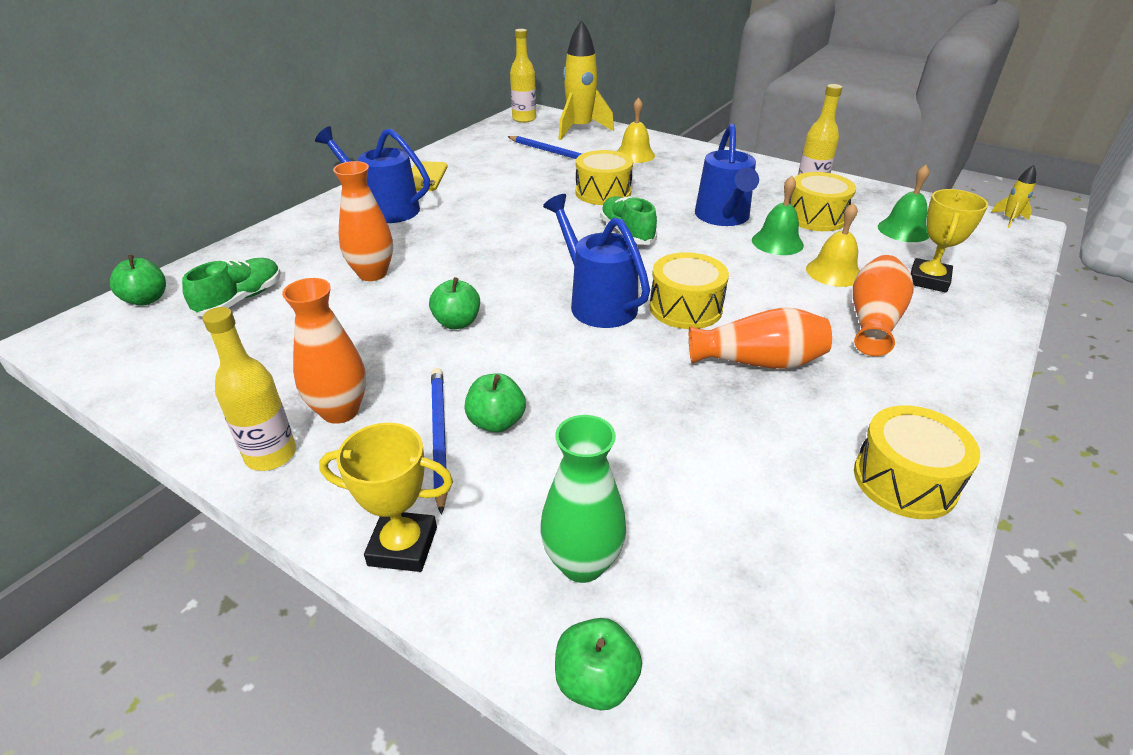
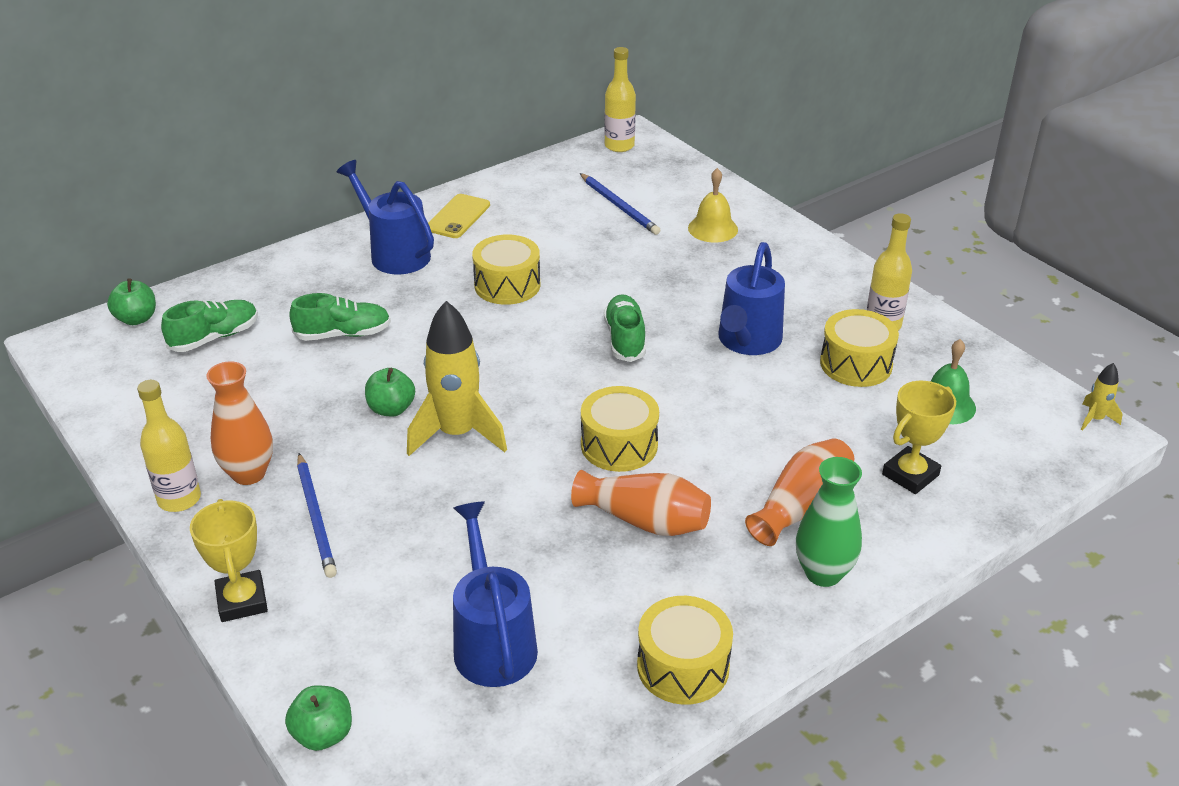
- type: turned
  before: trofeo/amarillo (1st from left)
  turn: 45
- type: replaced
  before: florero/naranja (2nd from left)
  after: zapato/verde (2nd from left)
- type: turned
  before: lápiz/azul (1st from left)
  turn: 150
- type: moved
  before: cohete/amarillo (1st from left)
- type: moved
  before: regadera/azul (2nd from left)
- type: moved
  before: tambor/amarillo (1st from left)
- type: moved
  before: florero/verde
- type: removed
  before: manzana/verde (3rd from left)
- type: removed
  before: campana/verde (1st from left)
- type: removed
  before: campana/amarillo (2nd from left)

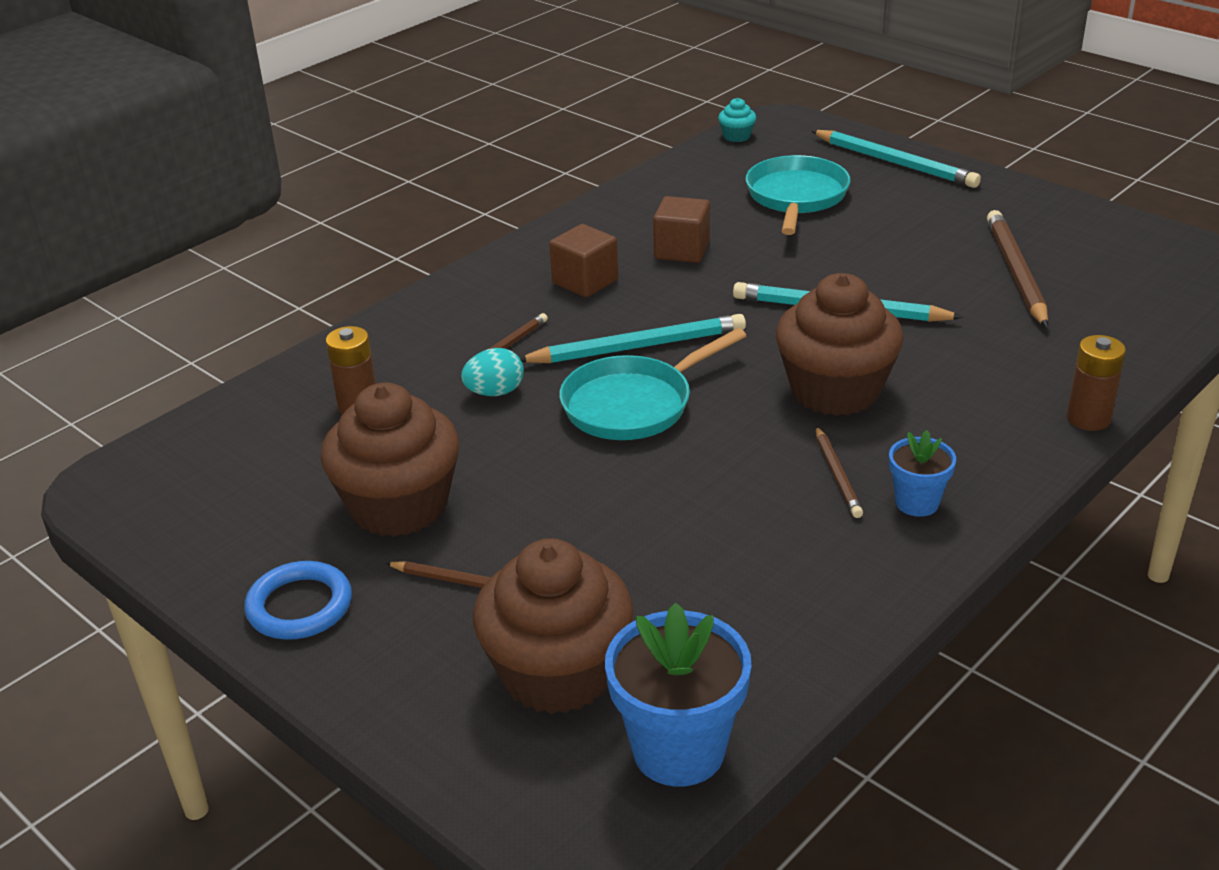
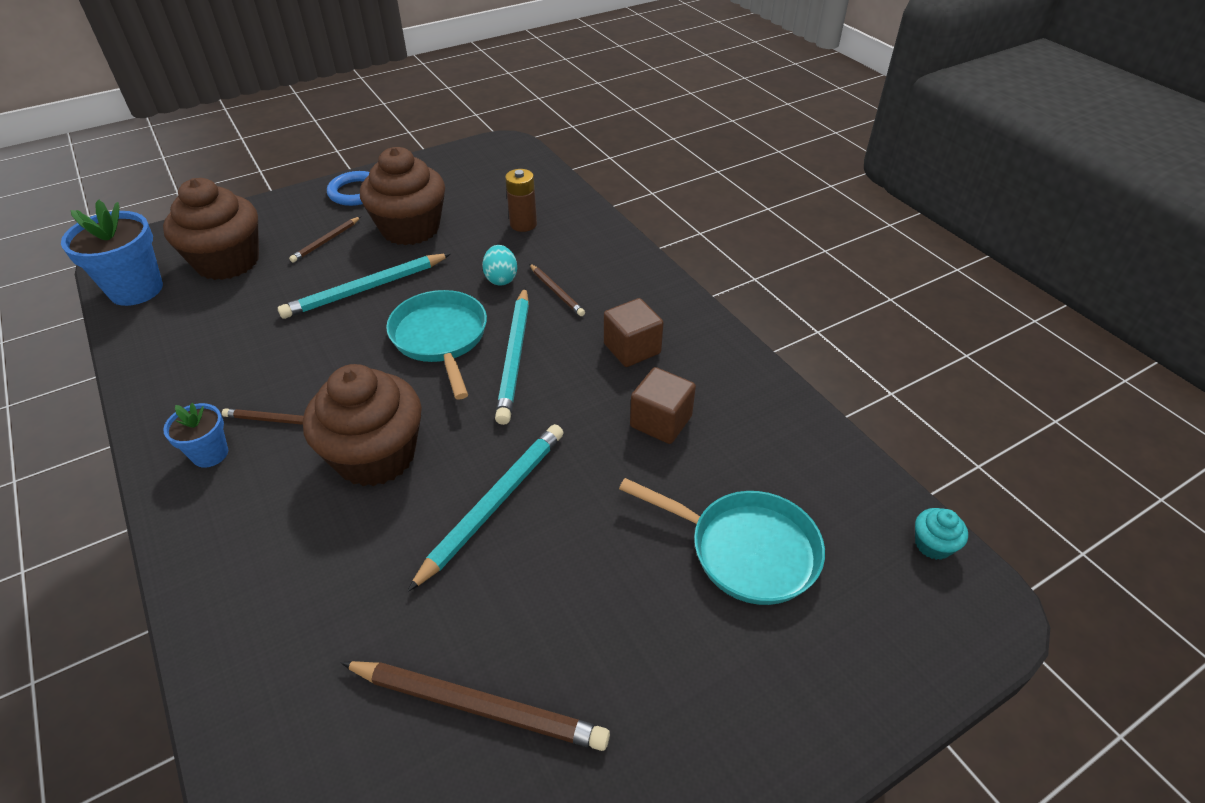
- type: moved
  before: lápiz/turquesa (3rd from left in the first image)
  after: lápiz/turquesa (1st from left)
- type: removed
  before: pila/marrón (2nd from left)

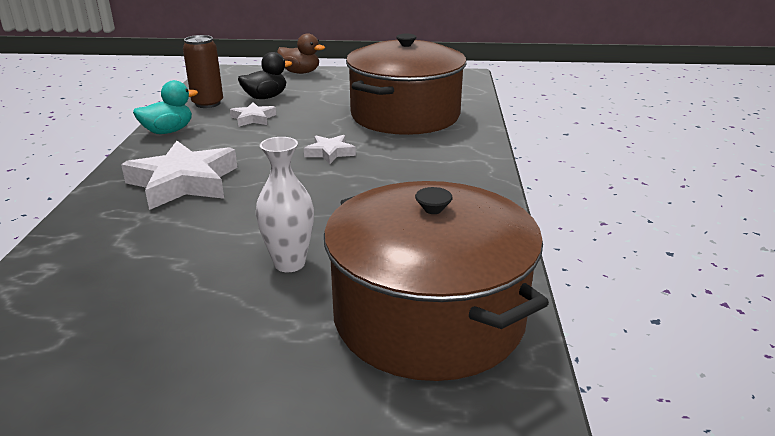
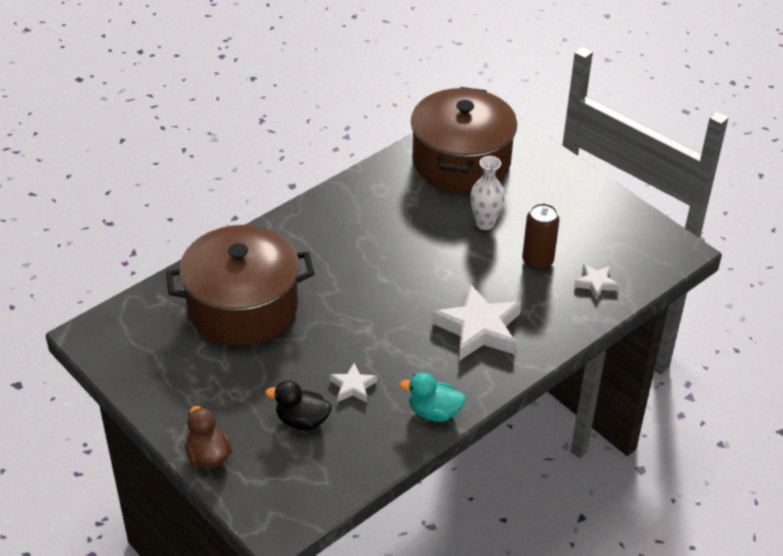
- type: moved
  before: lata/marrón
- type: moved
  before: estrella/blanco (3rd from left)

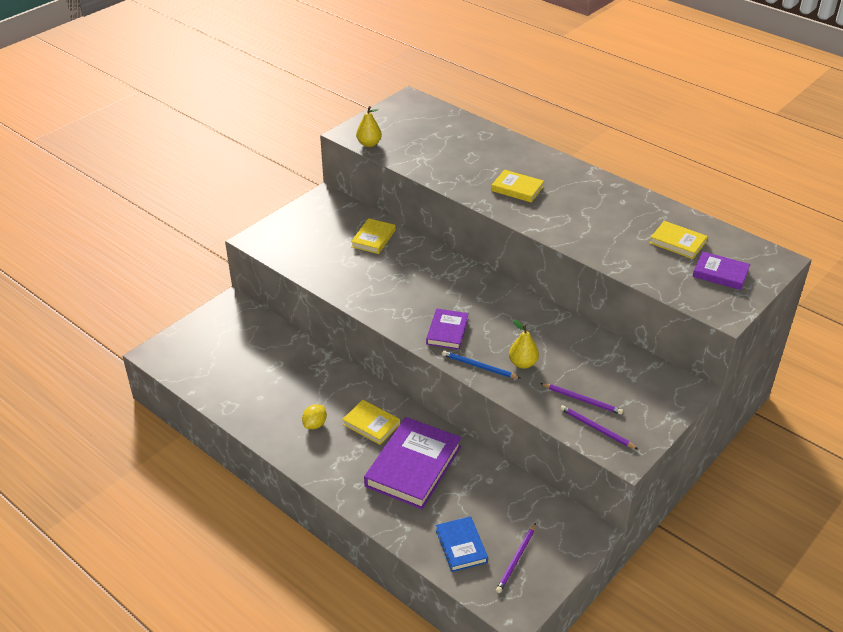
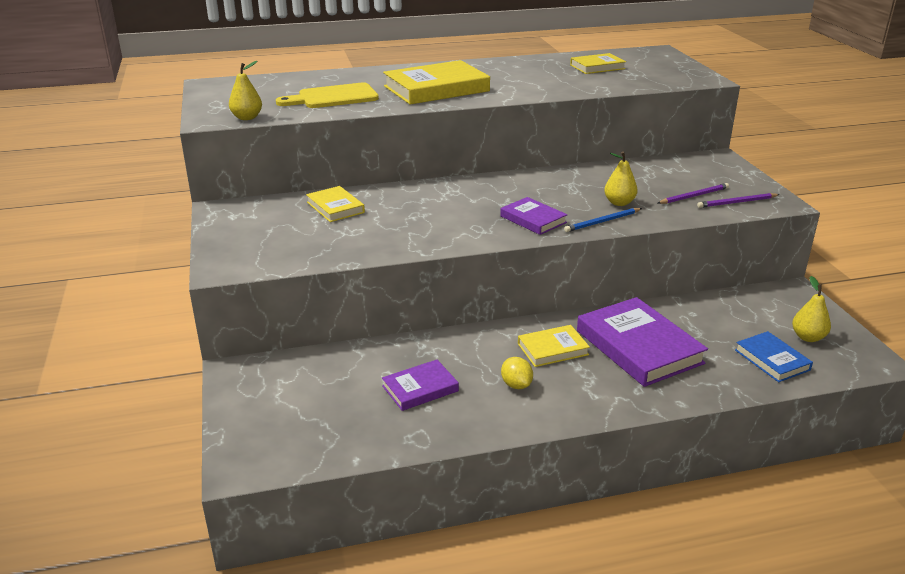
- type: added
  after: tabla de cortar/amarillo
- type: moved
  before: libro/morado (3rd from left in the first image)
  after: libro/morado (1st from left)
- type: resized
  before: libro/amarillo (3rd from left in the first image)
  scale: 1.82
- type: turned
  before: libro/azul
  turn: 45
- type: replaced
  before: lápiz/morado (1st from left)
  after: pera/amarillo (3rd from left)

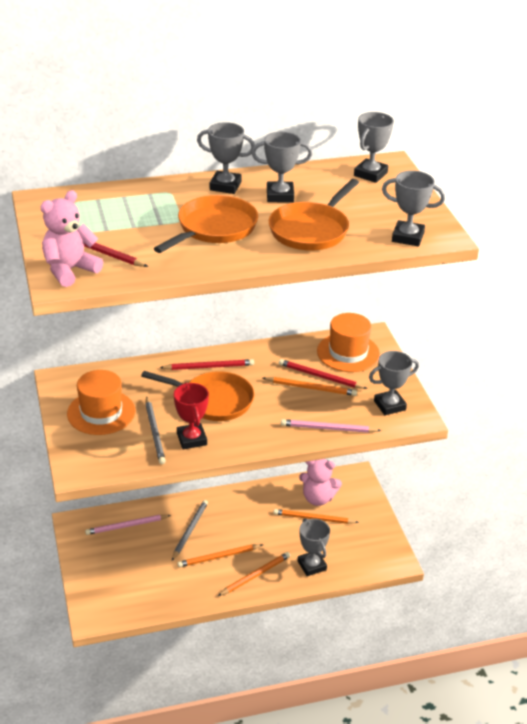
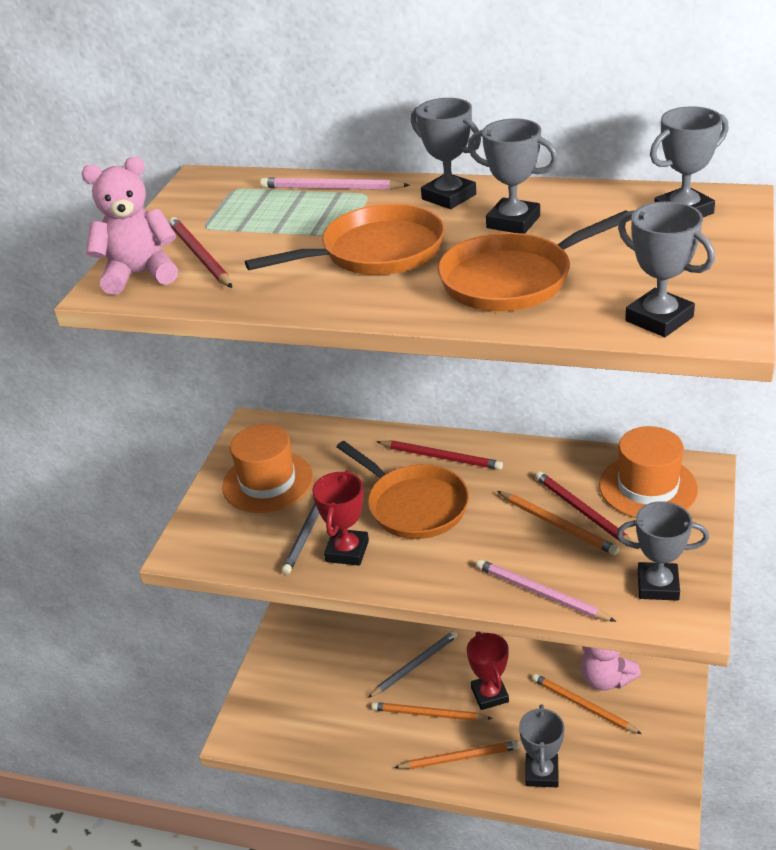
- type: moved
  before: lápiz/rosa (1st from left)
- type: added
  after: trofeo/rojo (2nd from left)

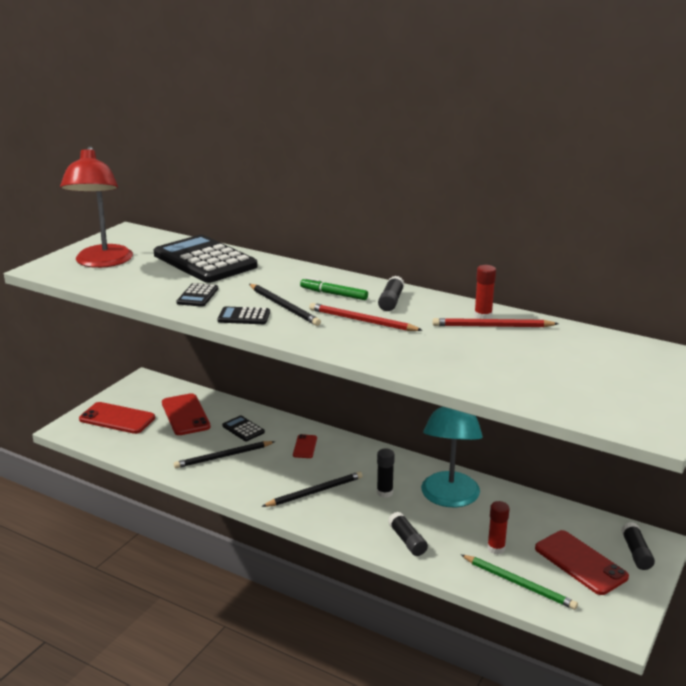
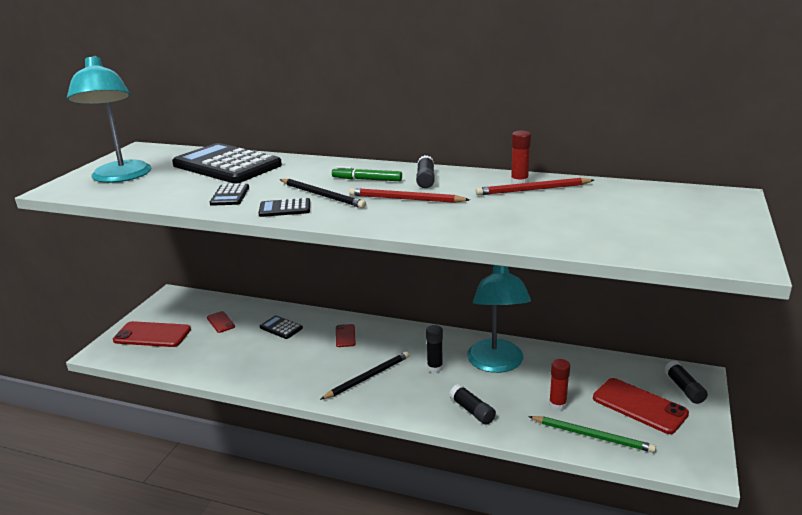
- type: recoloured
  before: lámpara/rojo
  after: lámpara/turquesa (1st from left)
- type: resized
  before: móvil/rojo (2nd from left)
  scale: 0.53
- type: removed
  before: lápiz/negro (1st from left)

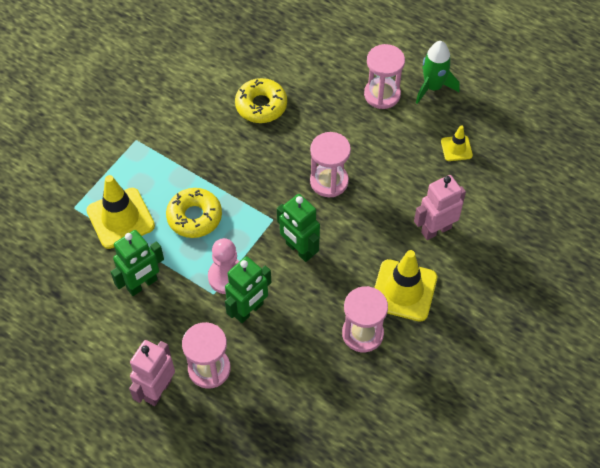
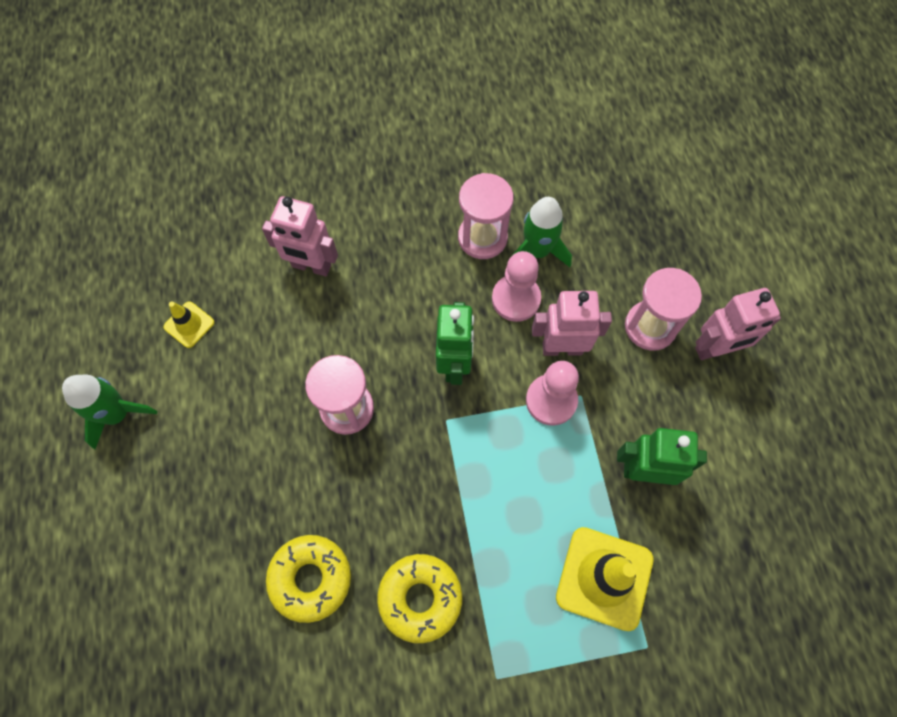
- type: moved
  before: rosquilla/amarillo (1st from left in the first image)
  after: rosquilla/amarillo (2nd from left)
- type: added
  after: peón/rosa (1st from left)
- type: added
  after: cohete/verde (2nd from left)
- type: recoloured
  before: robot/verde (2nd from left)
  after: robot/rosa (2nd from left)
- type: removed
  before: reloj de arena/rosa (4th from left)
- type: removed
  before: cono de tráfico/amarillo (2nd from left)

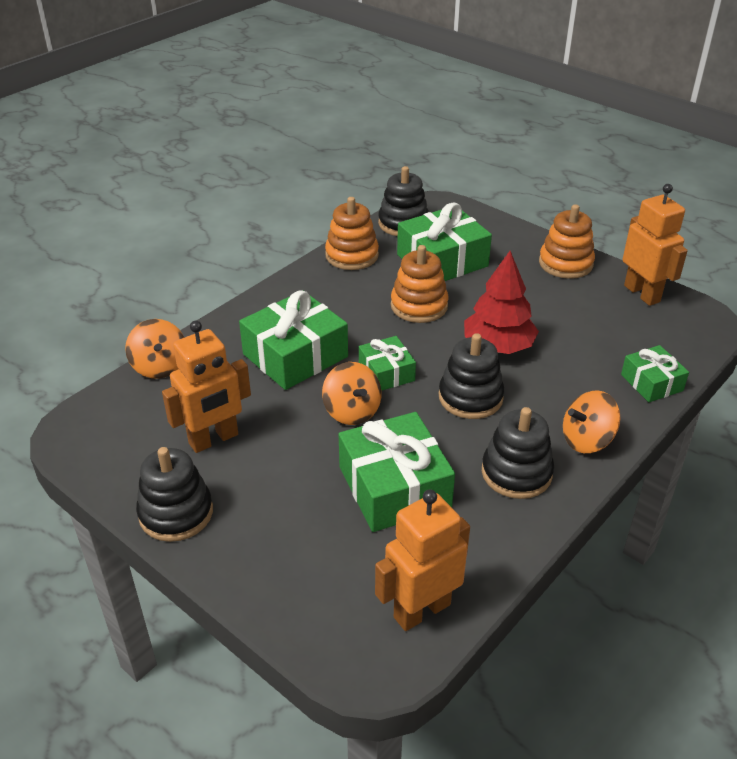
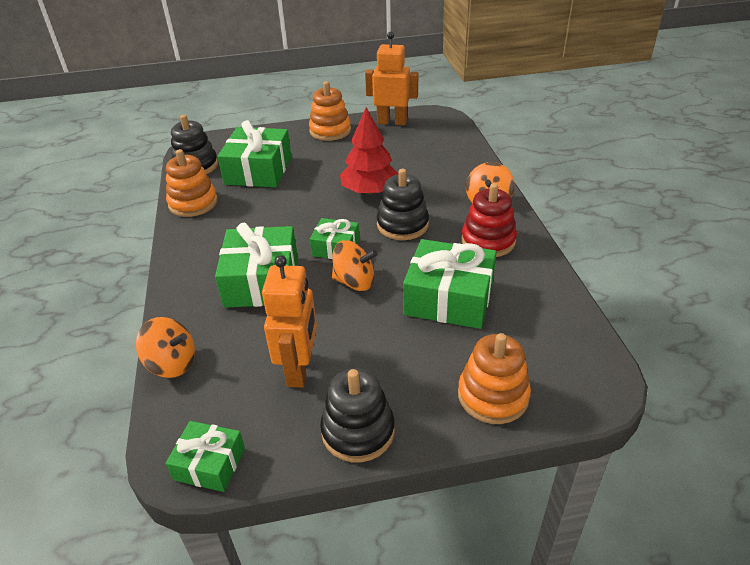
- type: moved
  before: regalo/verde (5th from left in the first image)
  after: regalo/verde (1st from left)
- type: moved
  before: juguete apilable/naranja (2nd from left in the first image)
  after: juguete apilable/naranja (3rd from left)
- type: recoloured
  before: juguete apilable/negro (4th from left)
  after: juguete apilable/rojo
- type: removed
  before: robot/naranja (2nd from left)

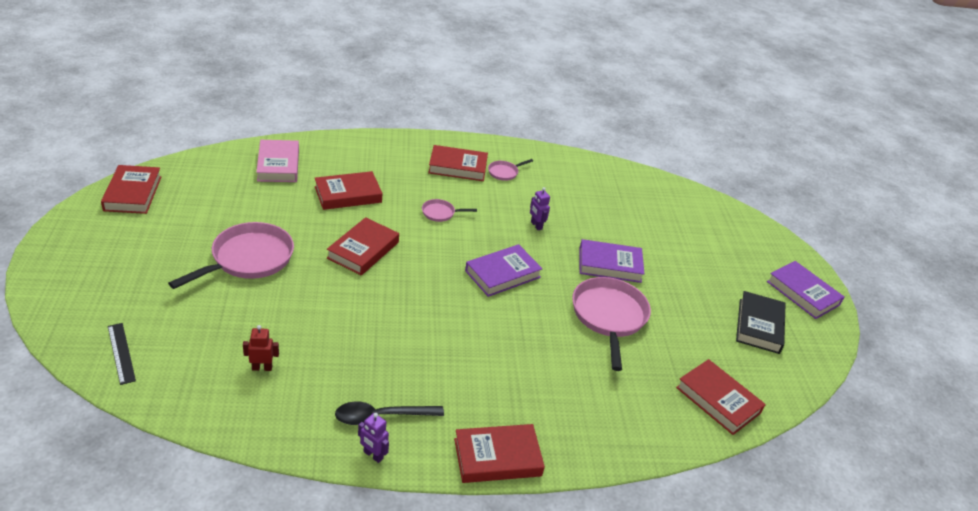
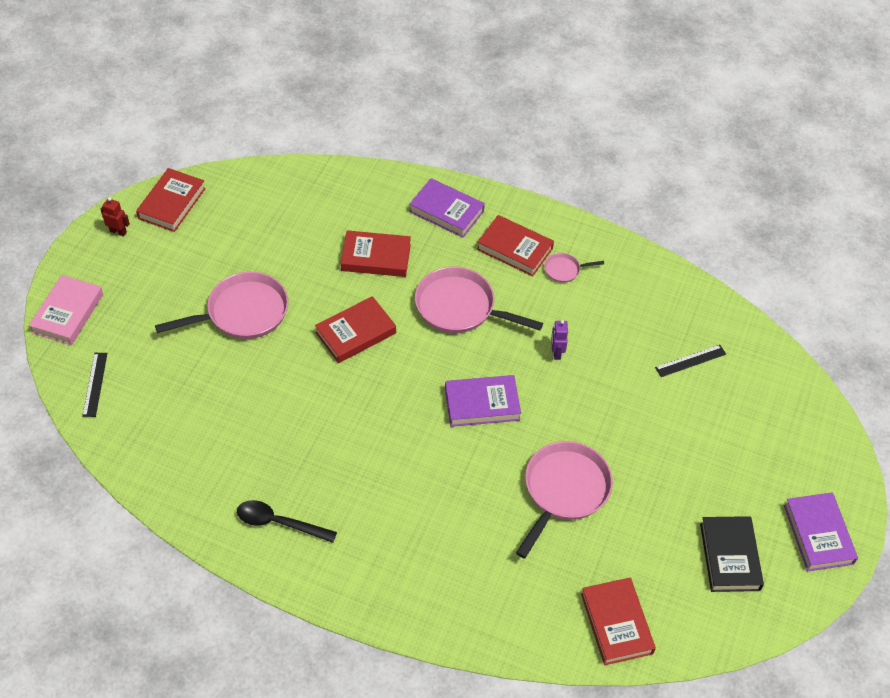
- type: moved
  before: libro/rosa
- type: moved
  before: robot/rojo
- type: moved
  before: libro/morado (2nd from left in the first image)
  after: libro/morado (1st from left)
- type: resized
  before: sartén/rosa (2nd from left)
  scale: 2.15
- type: added
  after: regla/negro (2nd from left)
- type: turned
  before: libro/negro
  turn: -45
- type: removed
  before: robot/morado (1st from left)
- type: removed
  before: libro/rojo (5th from left)

